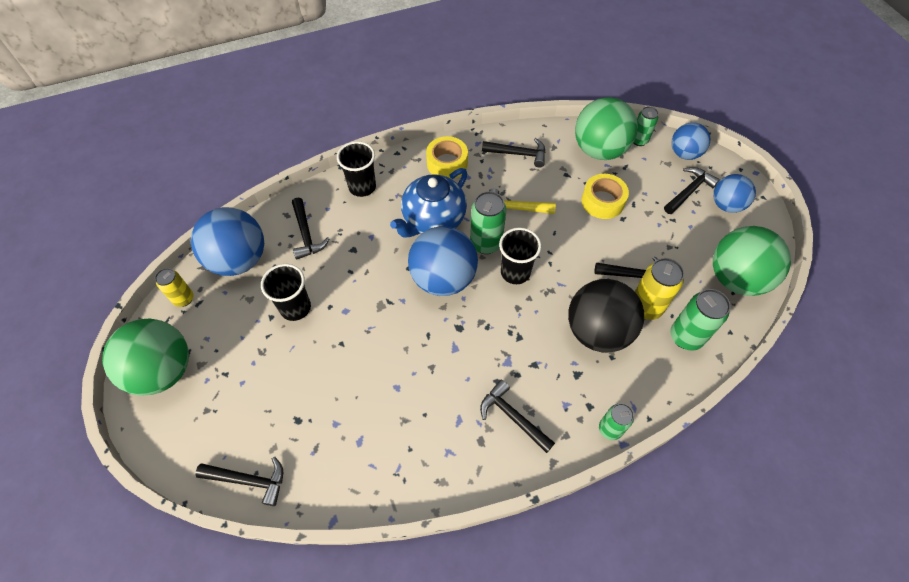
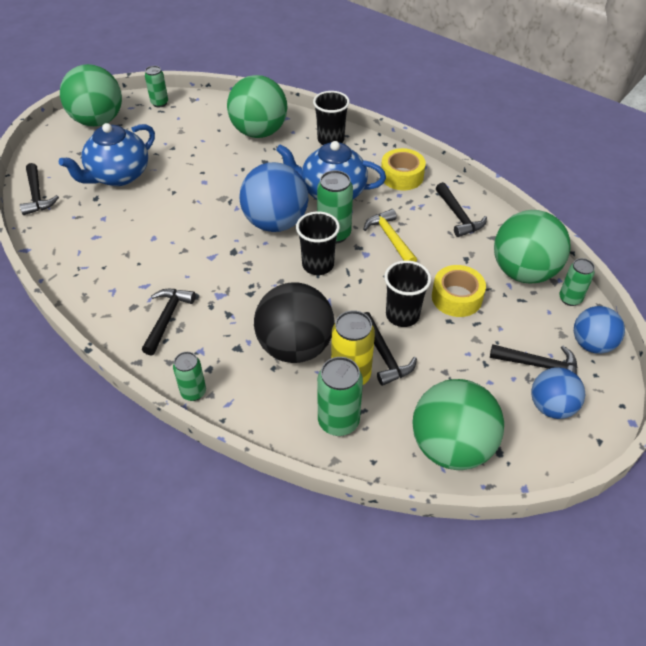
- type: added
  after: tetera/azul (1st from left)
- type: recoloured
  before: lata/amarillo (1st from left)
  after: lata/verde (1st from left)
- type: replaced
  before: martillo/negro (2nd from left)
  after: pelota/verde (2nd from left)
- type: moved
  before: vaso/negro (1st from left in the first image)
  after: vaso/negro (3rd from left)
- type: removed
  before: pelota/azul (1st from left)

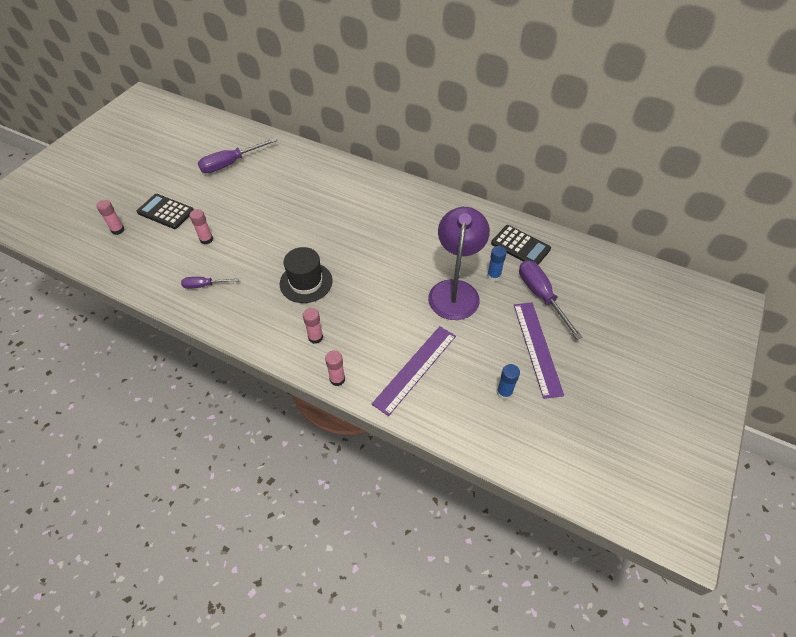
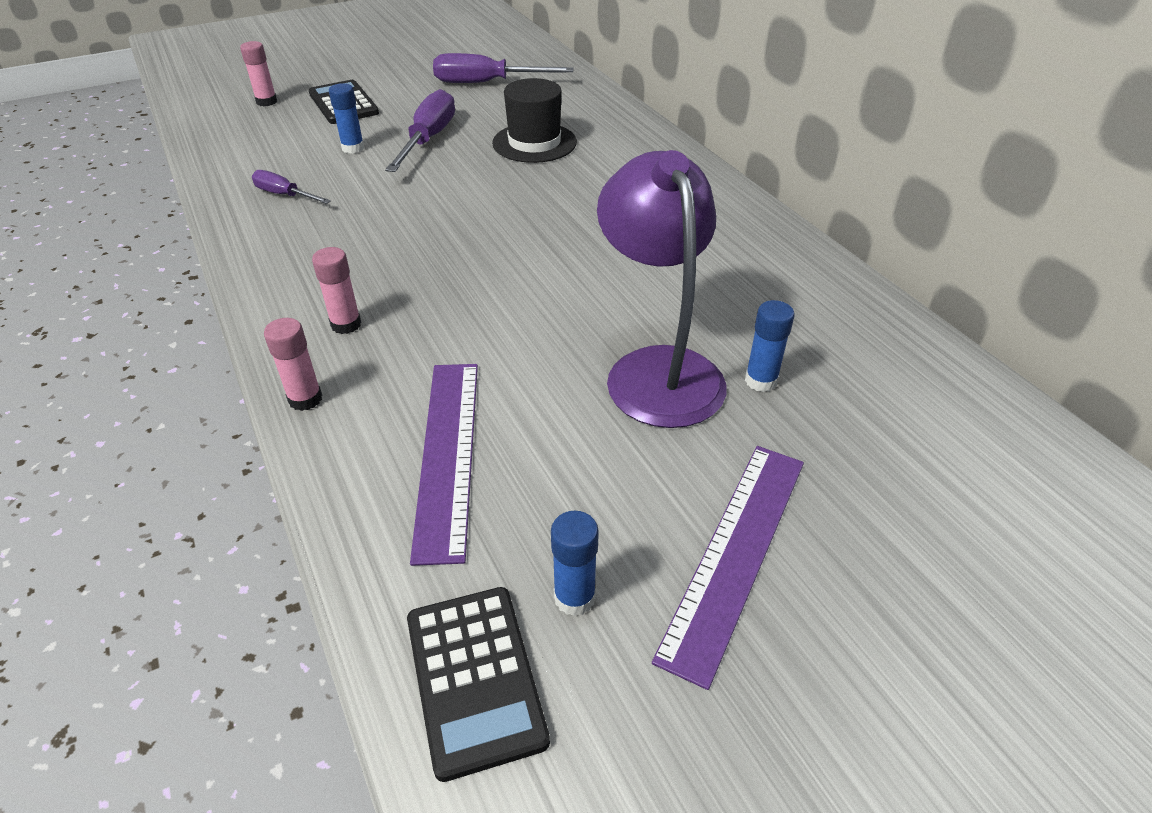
- type: recoloured
  before: barra de pegamento/rosa (2nd from left)
  after: barra de pegamento/azul (1st from left)
- type: moved
  before: destornillador/morado (3rd from left in the first image)
  after: destornillador/morado (2nd from left)
- type: moved
  before: calculadora/negro (2nd from left)
- type: turned
  before: regla/morado (1st from left)
  turn: -75
- type: moved
  before: sombrero/negro
- type: turned
  before: lámpara/morado
  turn: -60

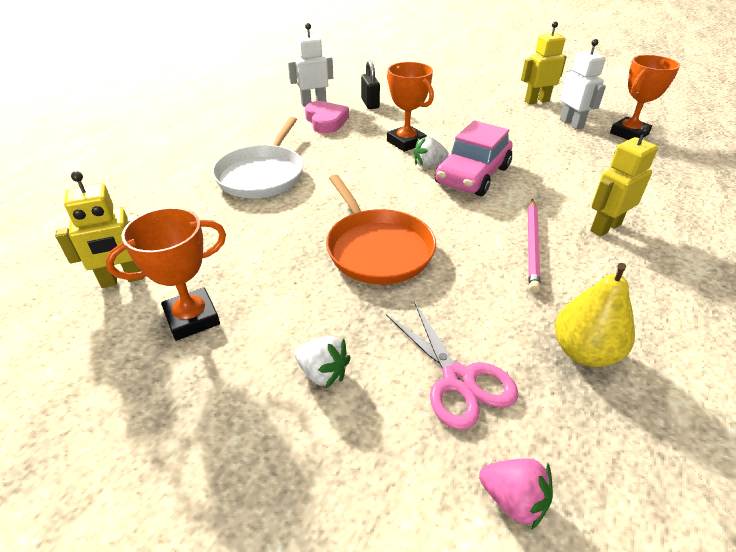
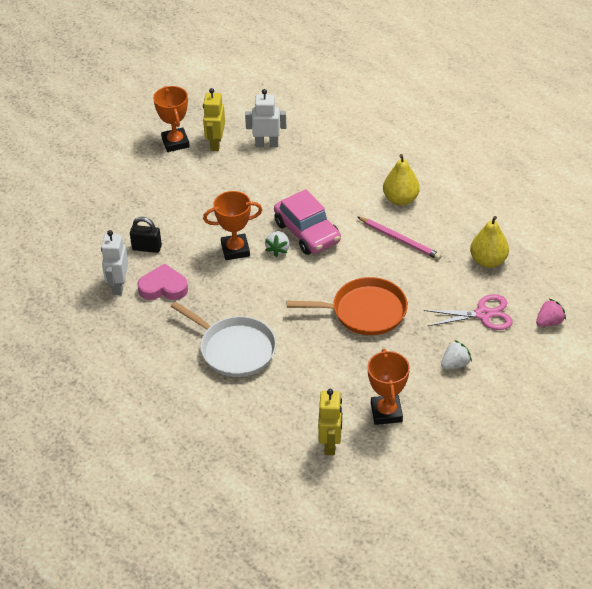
- type: moved
  before: trofeo/naranja (3rd from left in the first image)
  after: trofeo/naranja (1st from left)
- type: replaced
  before: robot/amarillo (3rd from left)
  after: pera/amarillo (1st from left)

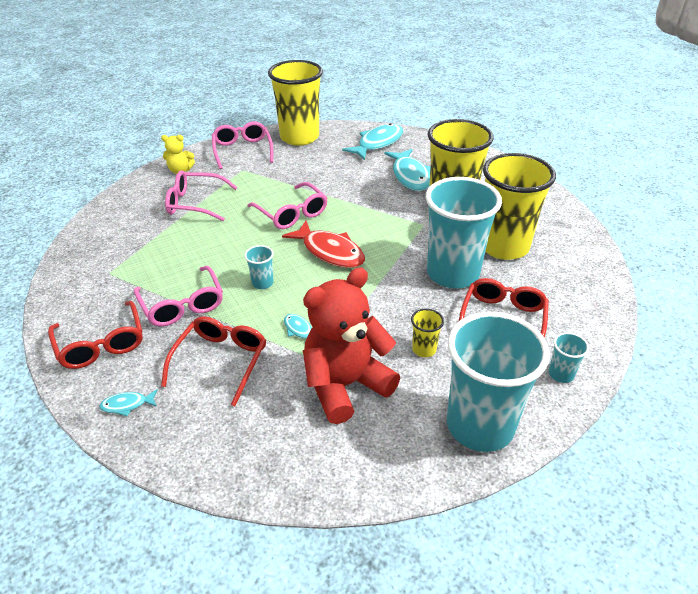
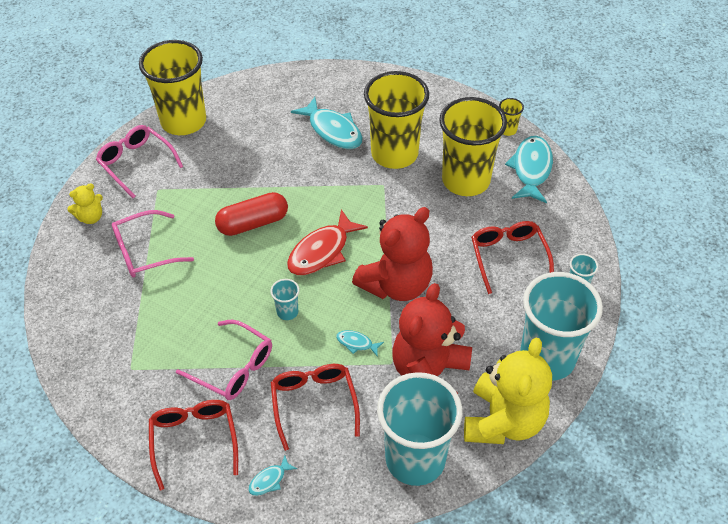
- type: turned
  before: gafas/rojo (1st from left)
  turn: -135
- type: replaced
  before: gafas/rosa (4th from left)
  after: cápsula/rojo
- type: turned
  before: pez/rojo
  turn: 120
- type: added
  after: osito/rojo (1st from left)
- type: moved
  before: vaso/turquesa (2nd from left)
- type: added
  after: osito/amarillo (2nd from left)
- type: moved
  before: vaso/amarillo (2nd from left in the first image)
  after: vaso/amarillo (4th from left)
- type: moved
  before: pez/turquesa (3rd from left in the first image)
  after: pez/turquesa (4th from left)

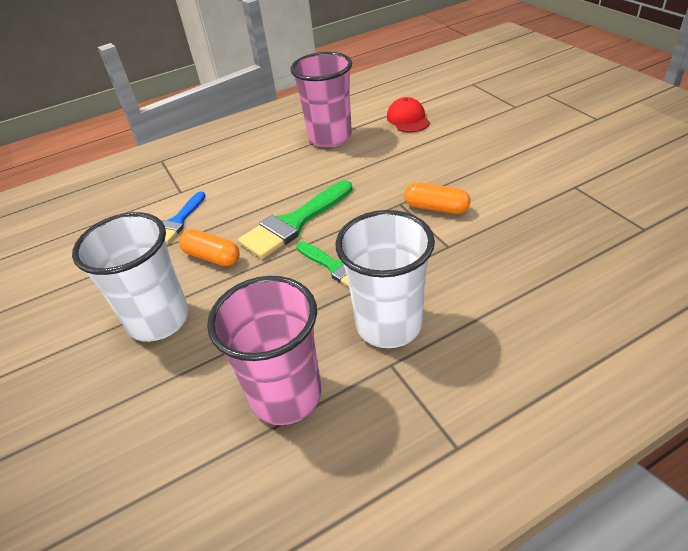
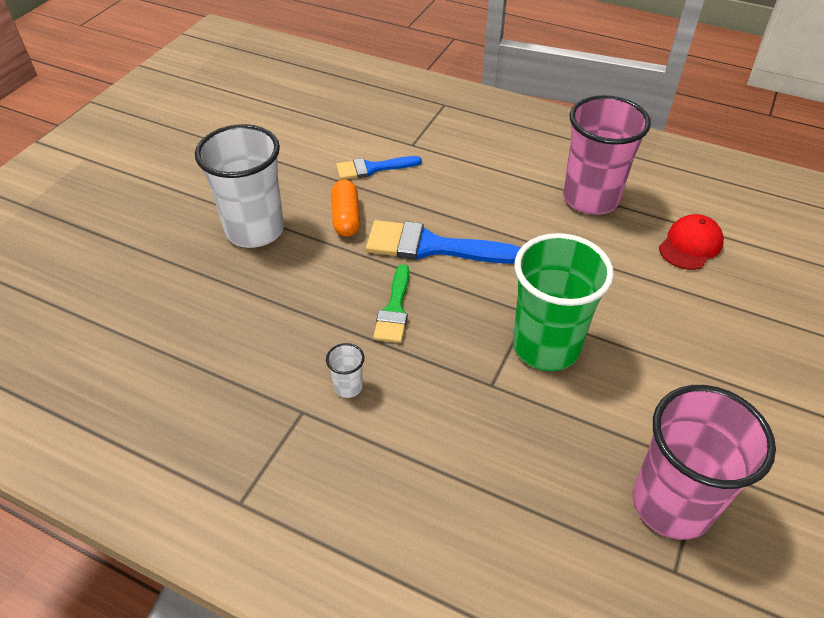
- type: resized
  before: vaso/blanco (2nd from left)
  scale: 0.4
- type: recoloured
  before: pincel/verde (1st from left)
  after: pincel/azul (2nd from left)
- type: replaced
  before: cápsula/naranja (2nd from left)
  after: vaso/verde
- type: moved
  before: vaso/rosa (1st from left in the first image)
  after: vaso/rosa (2nd from left)

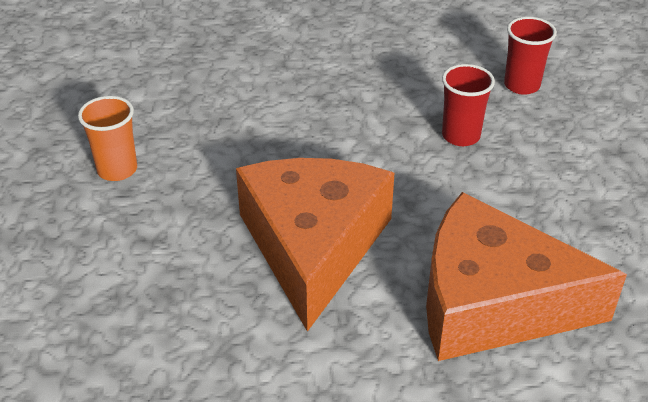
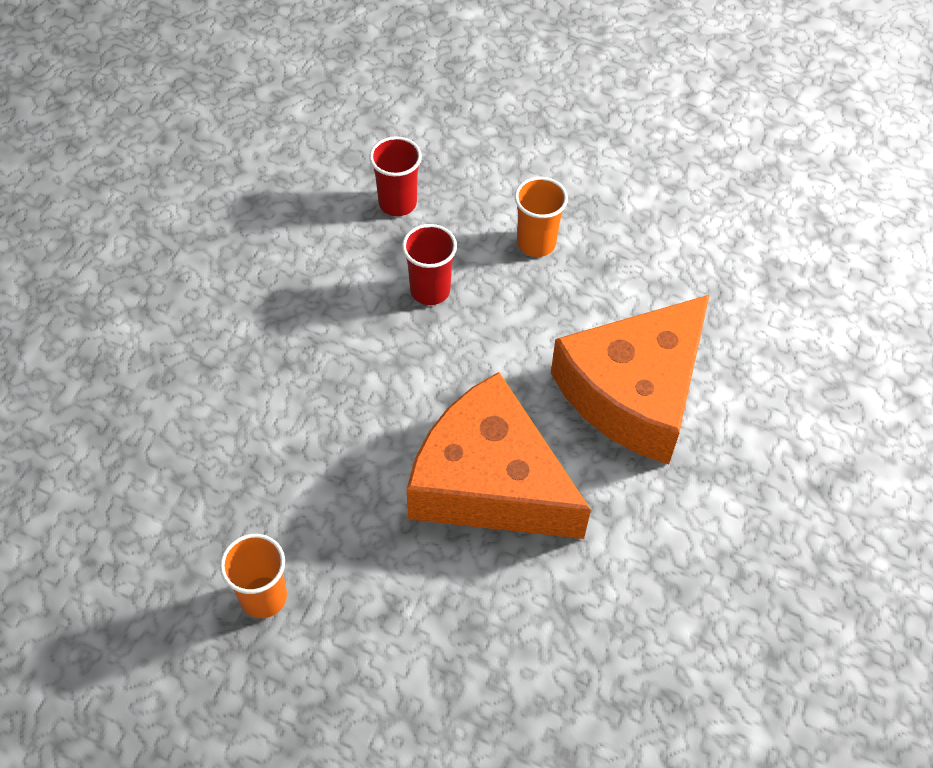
- type: added
  after: vaso/naranja (2nd from left)

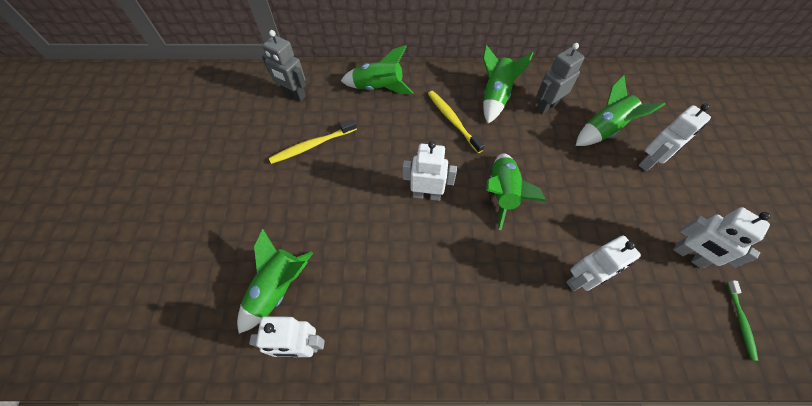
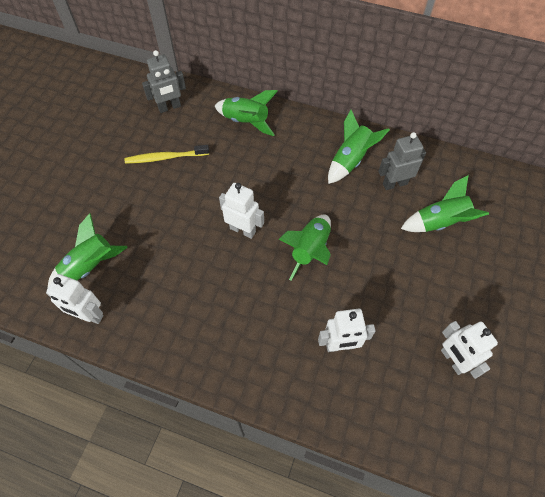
- type: turned
  before: robot/gris (1st from left)
  turn: -75
- type: removed
  before: cepillo de dientes/amarillo (2nd from left)
- type: removed
  before: robot/blanco (4th from left)
- type: removed
  before: cepillo de dientes/verde

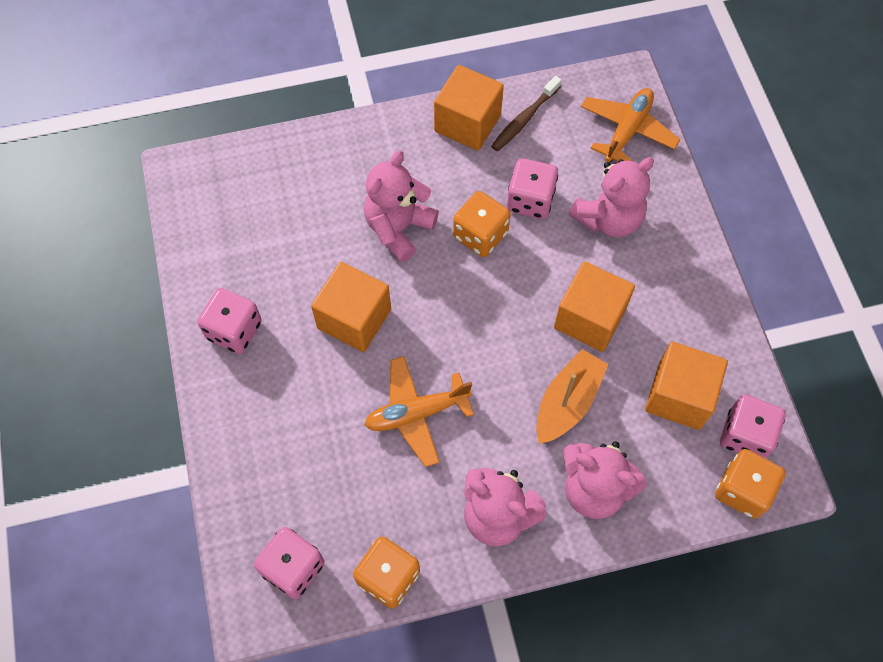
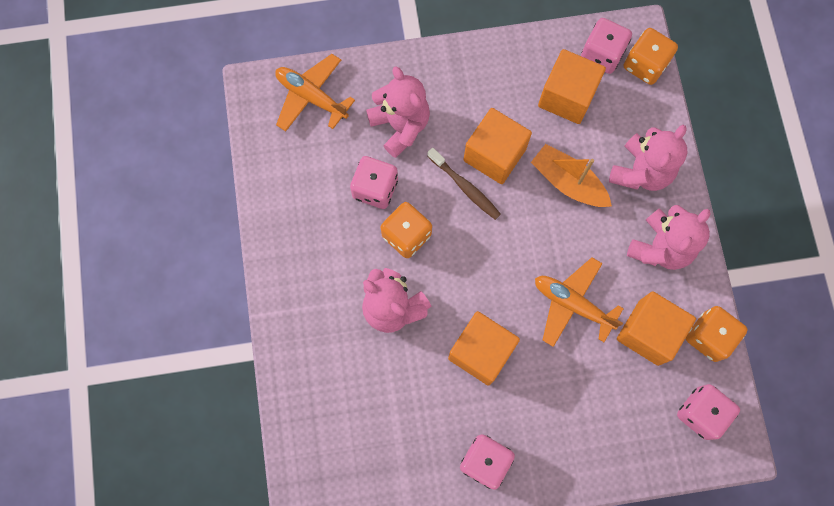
- type: moved
  before: cepillo de dientes/marrón
- type: turned
  before: avión/naranja (1st from left in the first image)
  turn: 135
- type: moved
  before: cubo/naranja (2nd from left in the first image)
  after: cubo/naranja (4th from left)

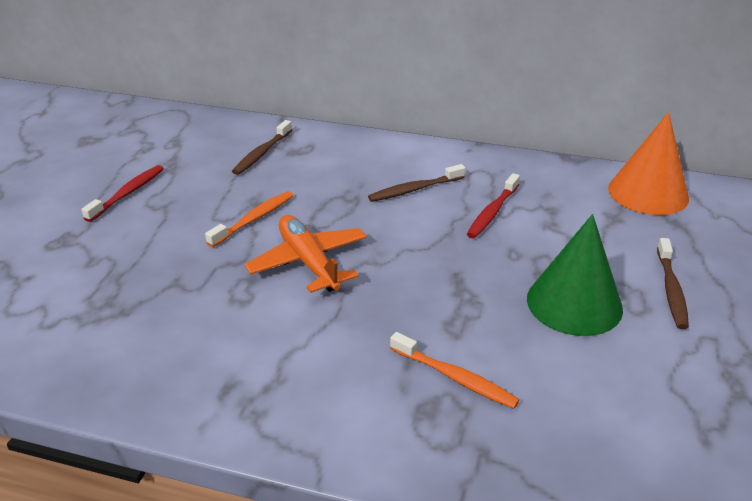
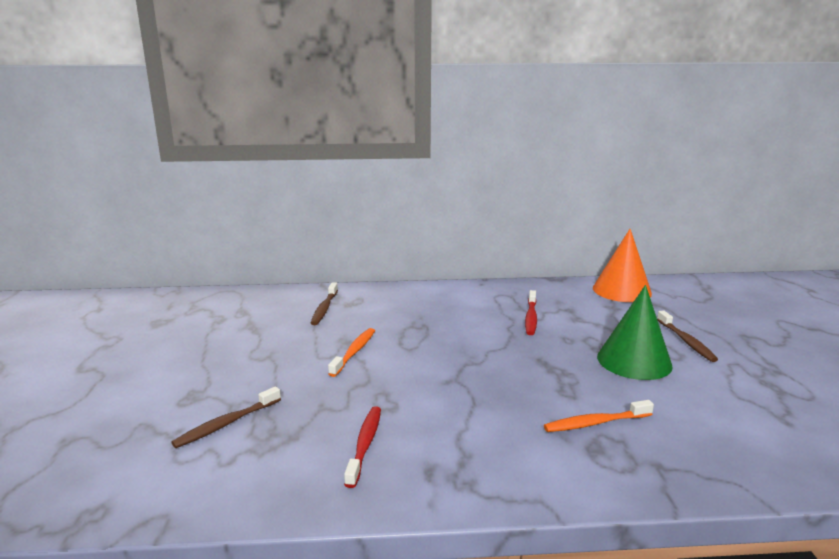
- type: moved
  before: cepillo de dientes/marrón (2nd from left in the first image)
  after: cepillo de dientes/marrón (1st from left)
- type: moved
  before: cepillo de dientes/rojo (1st from left)
- type: turned
  before: cepillo de dientes/naranja (2nd from left)
  turn: 150
- type: removed
  before: avión/naranja

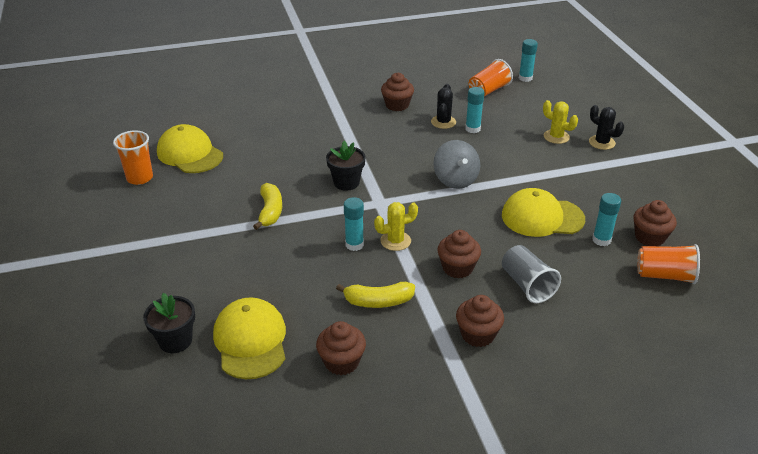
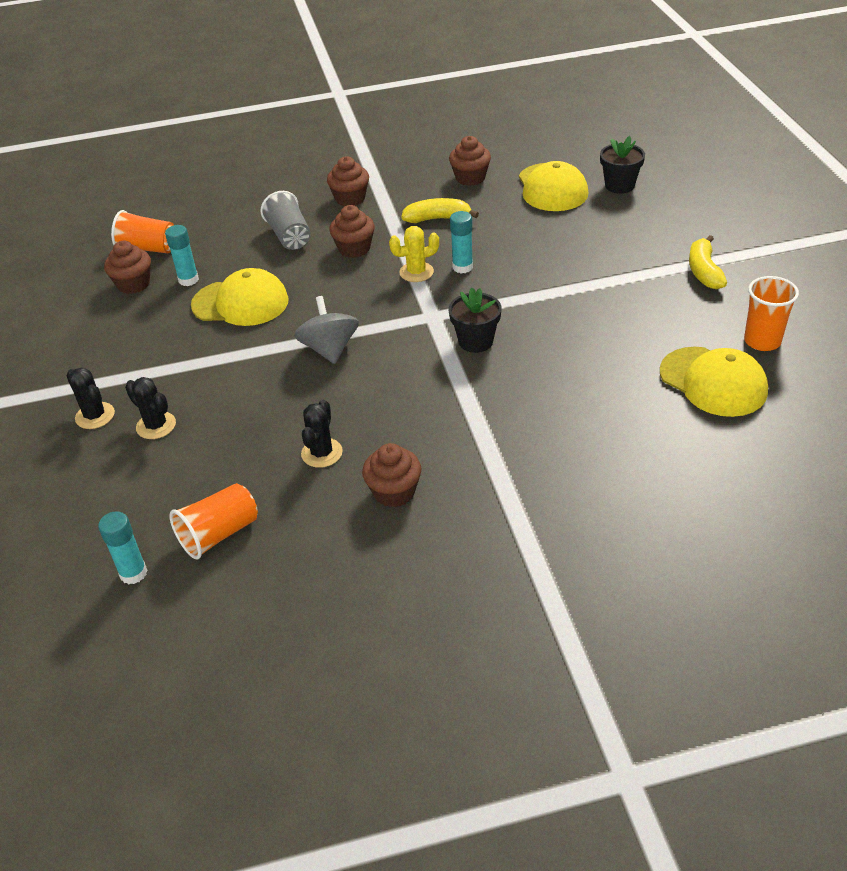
- type: recoloured
  before: cactus/amarillo (2nd from left)
  after: cactus/negro (2nd from left)
- type: moved
  before: plátano/amarillo (1st from left in the first image)
  after: plátano/amarillo (2nd from left)
- type: removed
  before: barra de pegamento/turquesa (2nd from left)

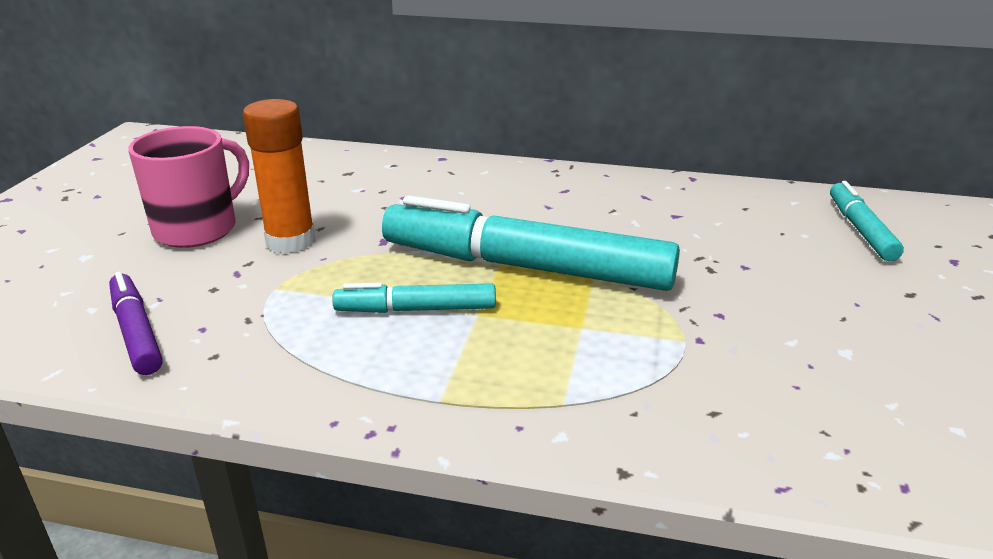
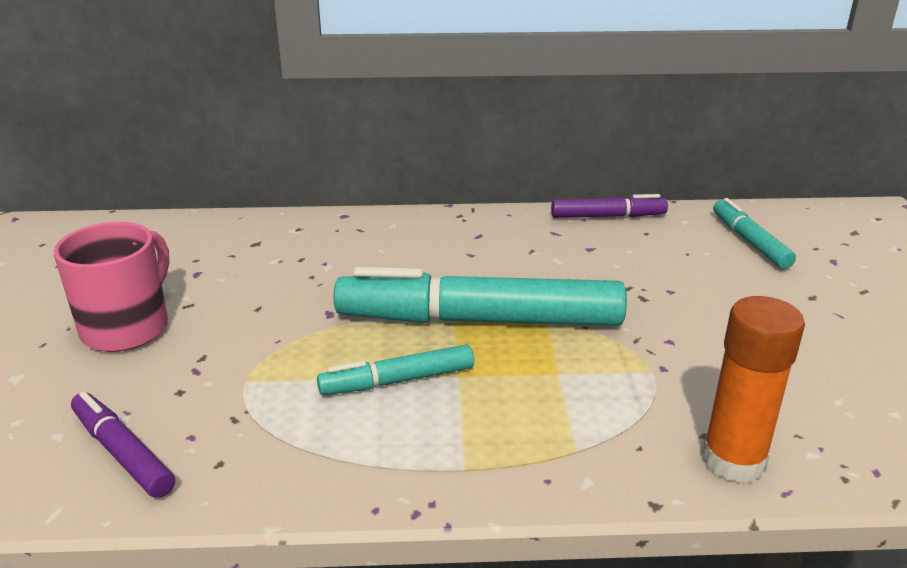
- type: added
  after: rotulador/morado (2nd from left)
- type: moved
  before: barra de pegamento/naranja

